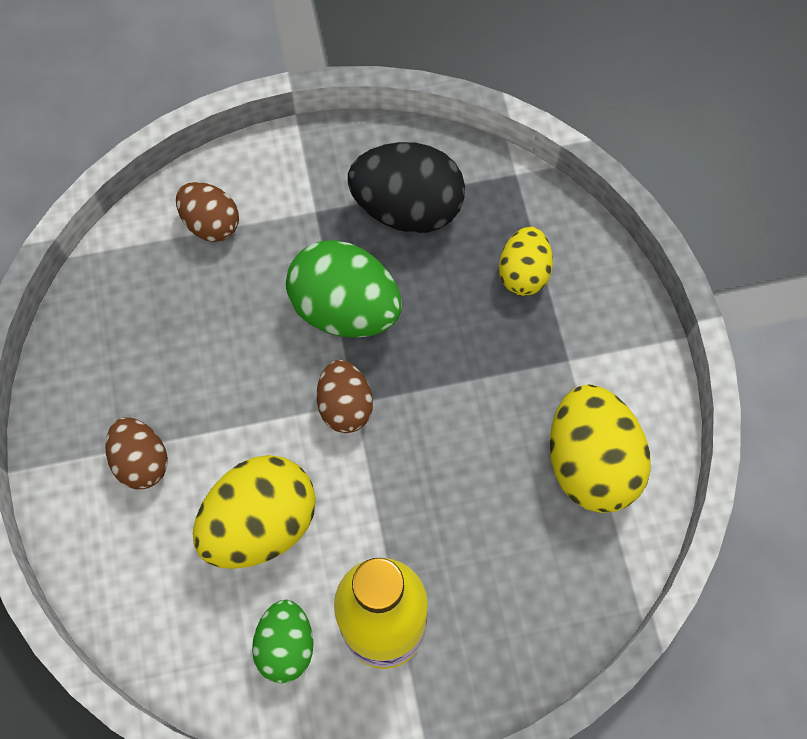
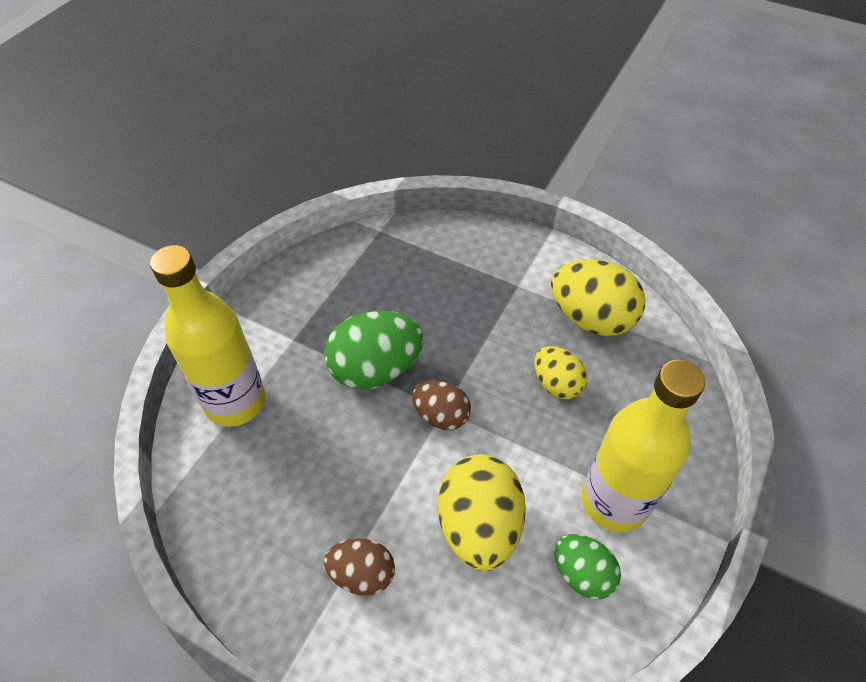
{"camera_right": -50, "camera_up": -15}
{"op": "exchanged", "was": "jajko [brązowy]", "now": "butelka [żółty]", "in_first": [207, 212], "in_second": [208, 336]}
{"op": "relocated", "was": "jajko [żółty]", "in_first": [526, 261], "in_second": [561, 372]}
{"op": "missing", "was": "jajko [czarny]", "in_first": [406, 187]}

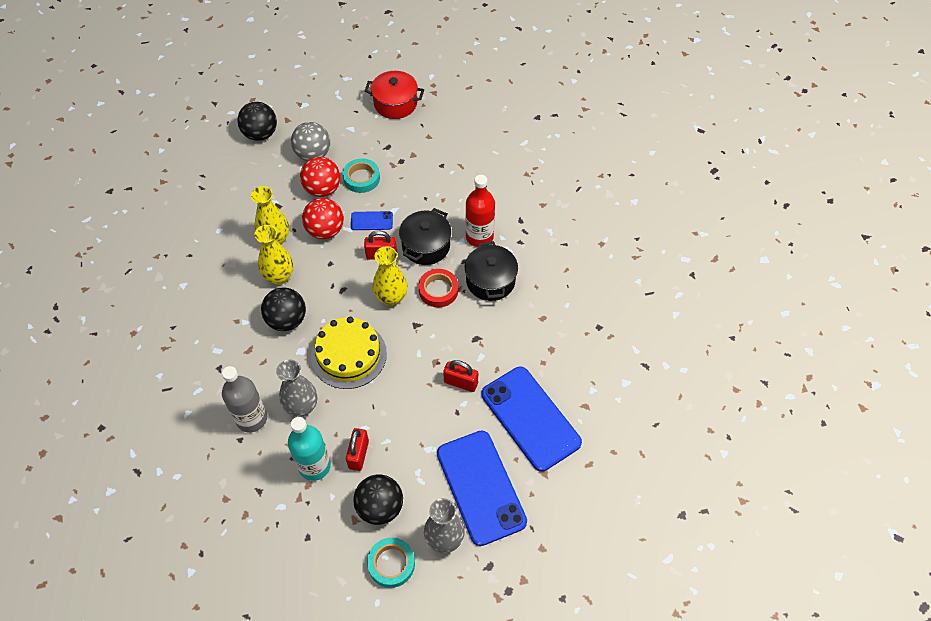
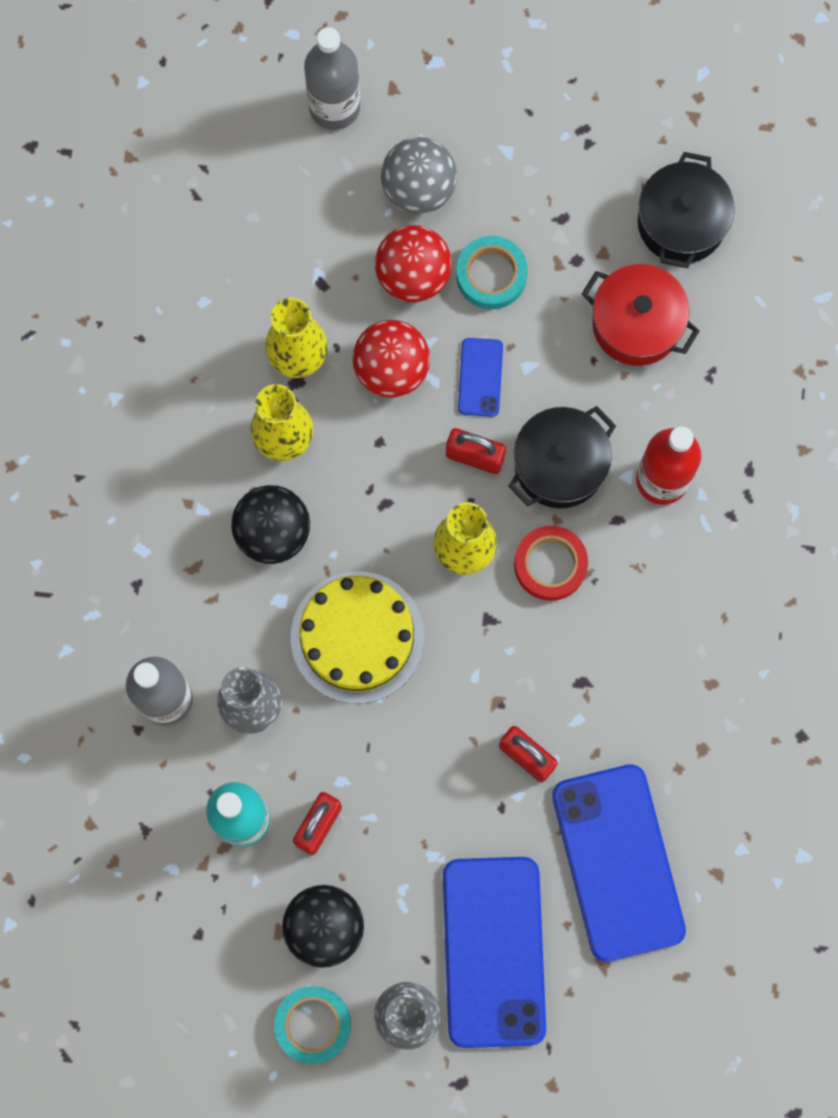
{"camera_right": 20, "camera_up": 20}
{"op": "exchanged", "was": "piłka [czarny]", "now": "butelka [szary]", "in_first": [257, 121], "in_second": [332, 78]}
{"op": "spun", "was": "telefon [niebieski]", "in_first": [372, 220], "in_second": [480, 377], "clockwise": 75}
{"op": "relocated", "was": "garnek [czerwony]", "in_first": [394, 95], "in_second": [641, 315]}
{"op": "relocated", "was": "garnek [czarny]", "in_first": [491, 271], "in_second": [686, 210]}

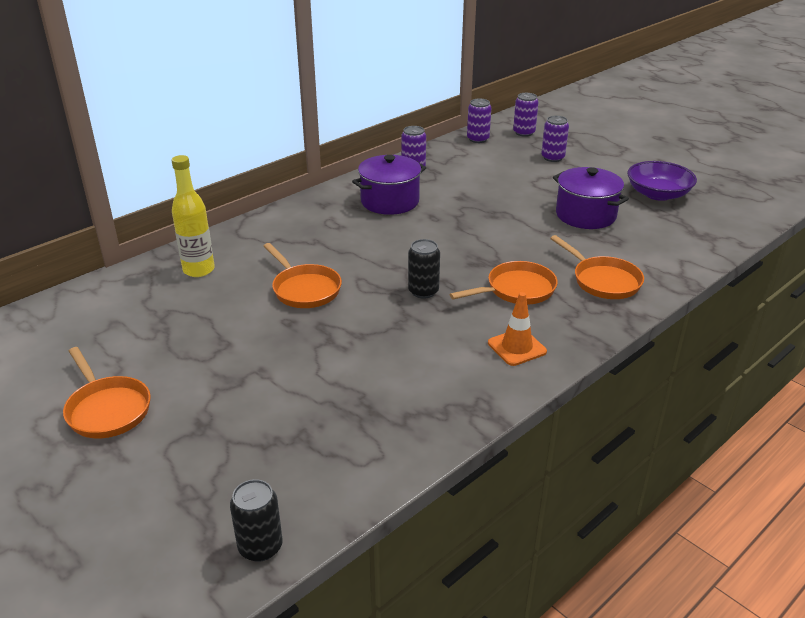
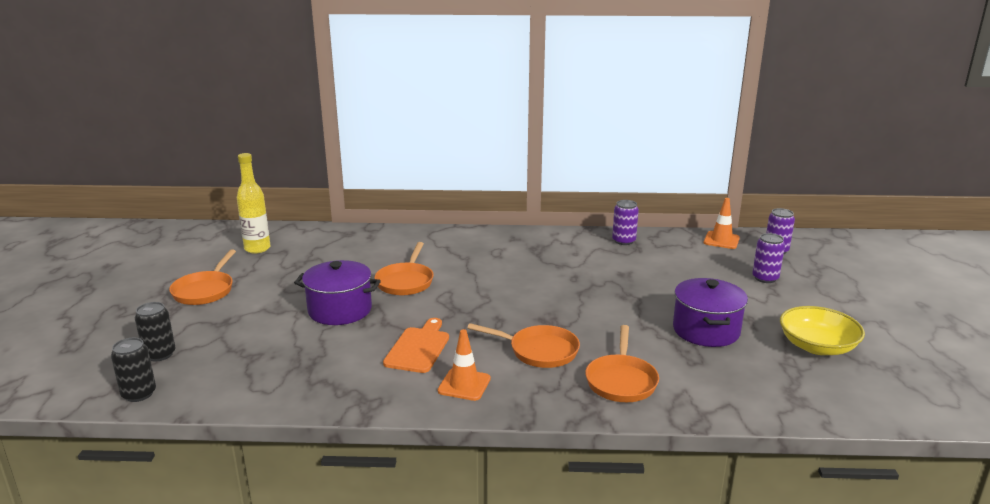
{"camera_right": 45, "camera_up": -10}
{"op": "relocated", "was": "puszka [czarny]", "in_first": [424, 269], "in_second": [155, 331]}
{"op": "relocated", "was": "butelka [żółty]", "in_first": [193, 216], "in_second": [253, 203]}
{"op": "relocated", "was": "garnek [fioletowy]", "in_first": [389, 185], "in_second": [337, 292]}
{"op": "appeared", "now": "deska do krojenia [pomarańczowy]", "in_second": [416, 345]}
{"op": "exchanged", "was": "puszka [fioletowy]", "now": "pachołek [pomarańczowy]", "in_first": [479, 120], "in_second": [722, 223]}
{"op": "colour", "was": "miska [fioletowy]", "now": "miska [żółty]", "in_first": [662, 181], "in_second": [822, 330]}

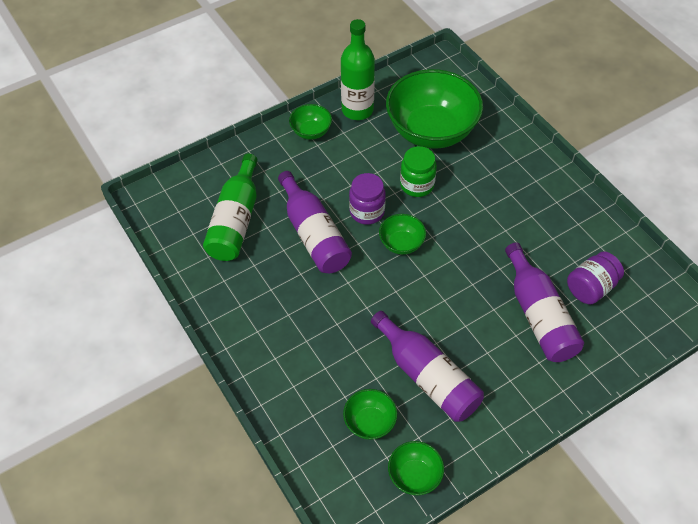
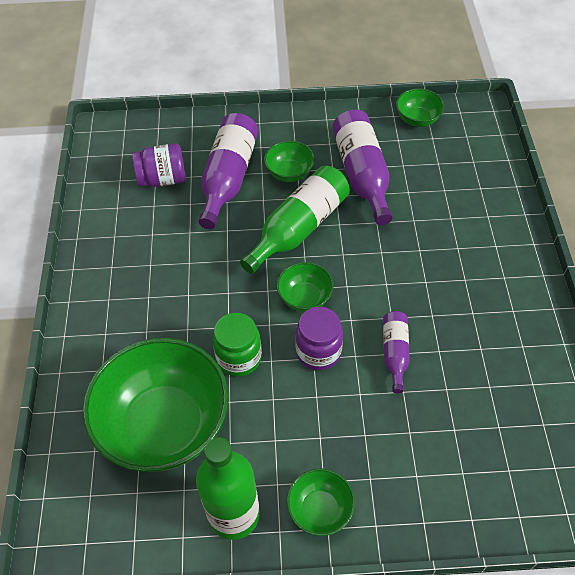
{"camera_right": -150, "camera_up": 0}
{"op": "relocated", "was": "butelka [zielony]", "in_first": [230, 207], "in_second": [295, 219]}
{"op": "relocated", "was": "miska [zielony]", "in_first": [370, 414], "in_second": [289, 161]}
{"op": "size", "was": "butelka [fioletowy]", "in_first": [315, 222], "in_second": [396, 352], "ratio": 0.54}

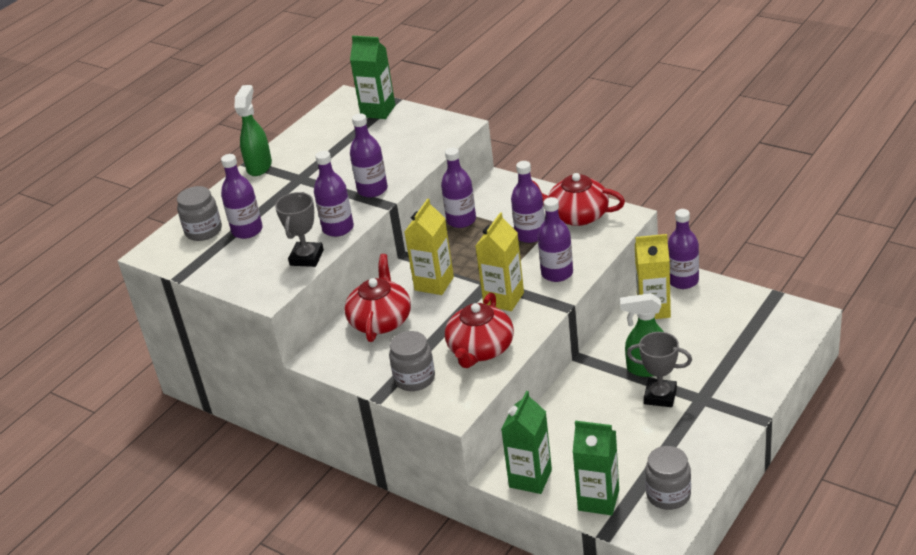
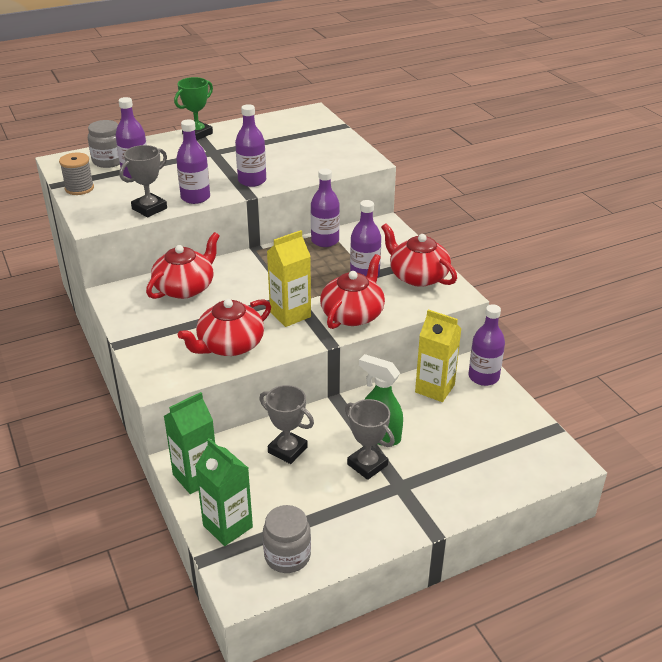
{"camera_right": 25, "camera_up": 0}
{"op": "appeared", "now": "szpulka [szary]", "in_second": [76, 174]}
{"op": "exchanged", "was": "spryskiwacz [zielony]", "now": "puchar [zielony]", "in_first": [253, 130], "in_second": [193, 108]}
{"op": "appeared", "now": "puchar [szary]", "in_second": [286, 424]}
{"op": "exchanged", "was": "butelka [fioletowy]", "now": "imbryk [czerwony]", "in_first": [555, 239], "in_second": [352, 291]}
{"op": "missing", "was": "karton mleka [zielony]", "in_first": [372, 77]}
{"op": "missing", "was": "słoik [szary]", "in_first": [412, 361]}
{"op": "missing", "was": "karton mleka [żółty]", "in_first": [429, 246]}

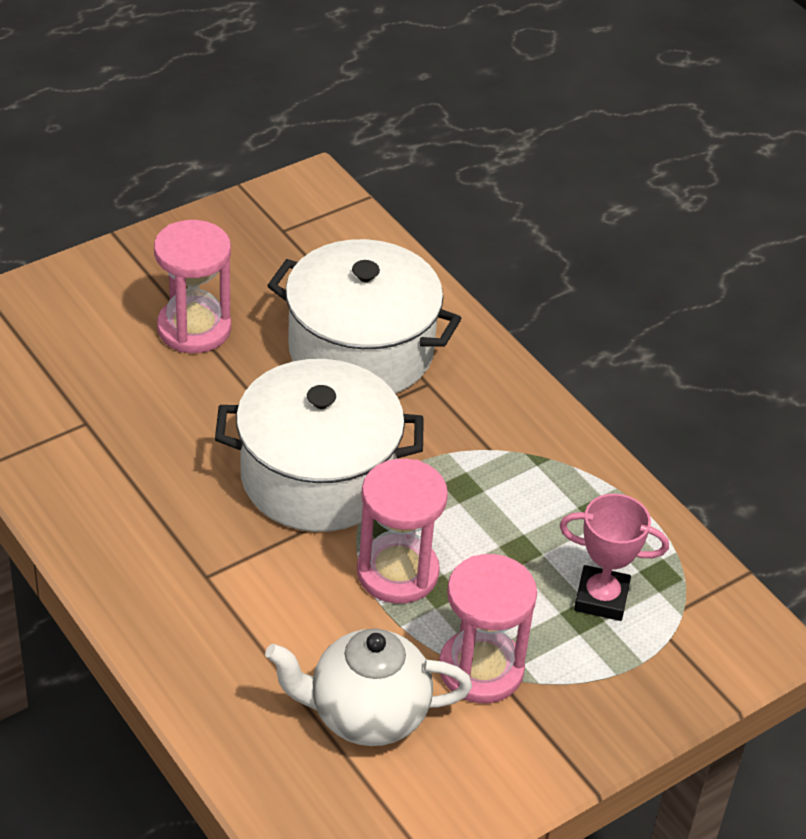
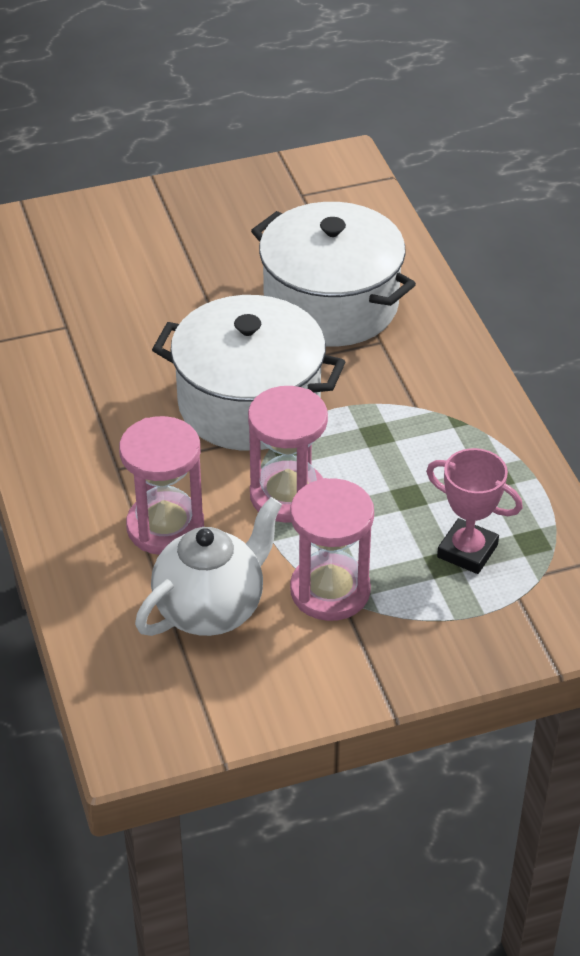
{"camera_right": 20, "camera_up": 0}
{"op": "relocated", "was": "klepsydra [różowy]", "in_first": [192, 286], "in_second": [161, 485]}
{"op": "spun", "was": "imbryk [biały]", "in_first": [368, 687], "in_second": [208, 566], "clockwise": 120}

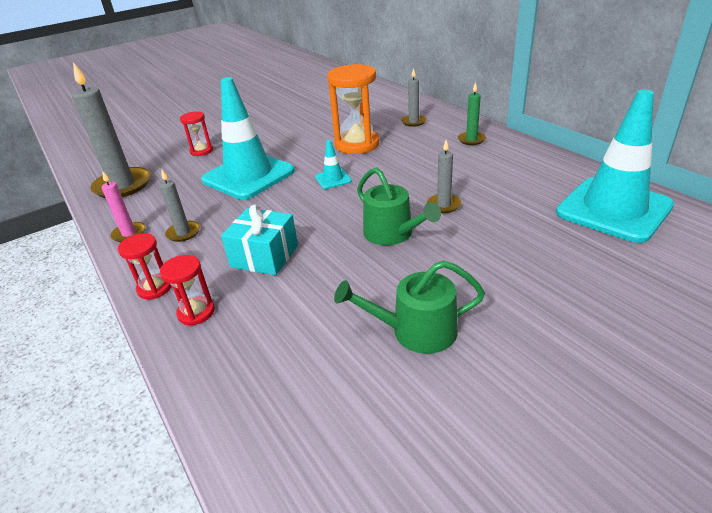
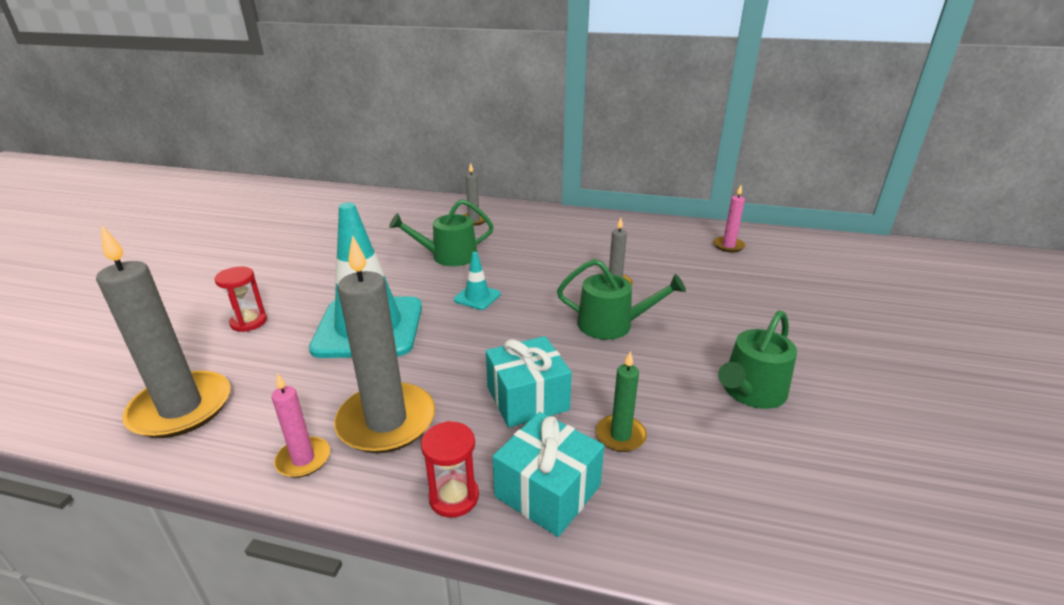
{"camera_right": -45, "camera_up": -5}
{"op": "size", "was": "świeca [szary]", "in_first": [179, 206], "in_second": [384, 344], "ratio": 1.99}
{"op": "exchanged", "was": "klepsydra [pomarańczowy]", "now": "konewka [zielony]", "in_first": [353, 109], "in_second": [441, 232]}
{"op": "exchanged", "was": "klepsydra [czerwony]", "now": "prezent [turkusowy]", "in_first": [187, 290], "in_second": [548, 474]}
{"op": "relocated", "was": "świeca [zielony]", "in_first": [472, 113], "in_second": [621, 401]}
{"op": "exchanged", "was": "pachołek [turkusowy]", "now": "świeca [różowy]", "in_first": [615, 166], "in_second": [729, 218]}

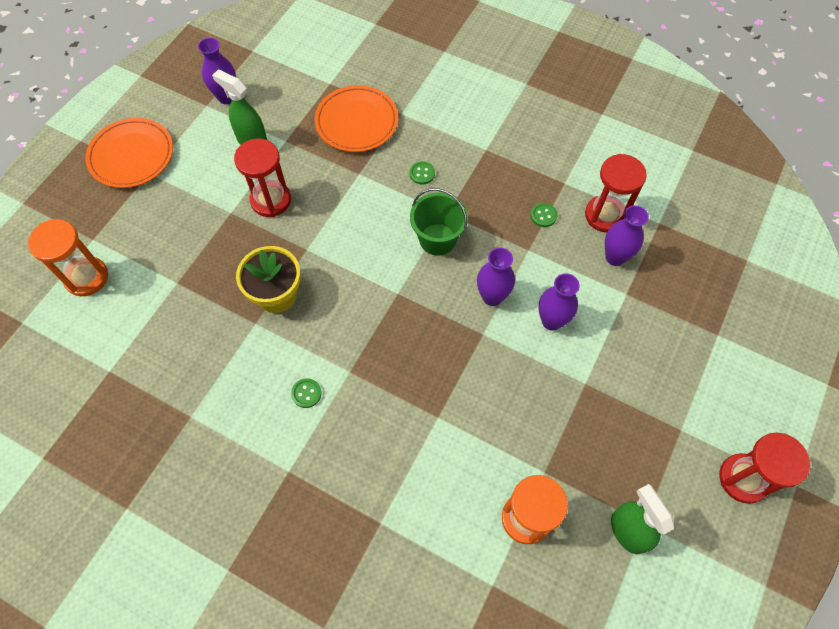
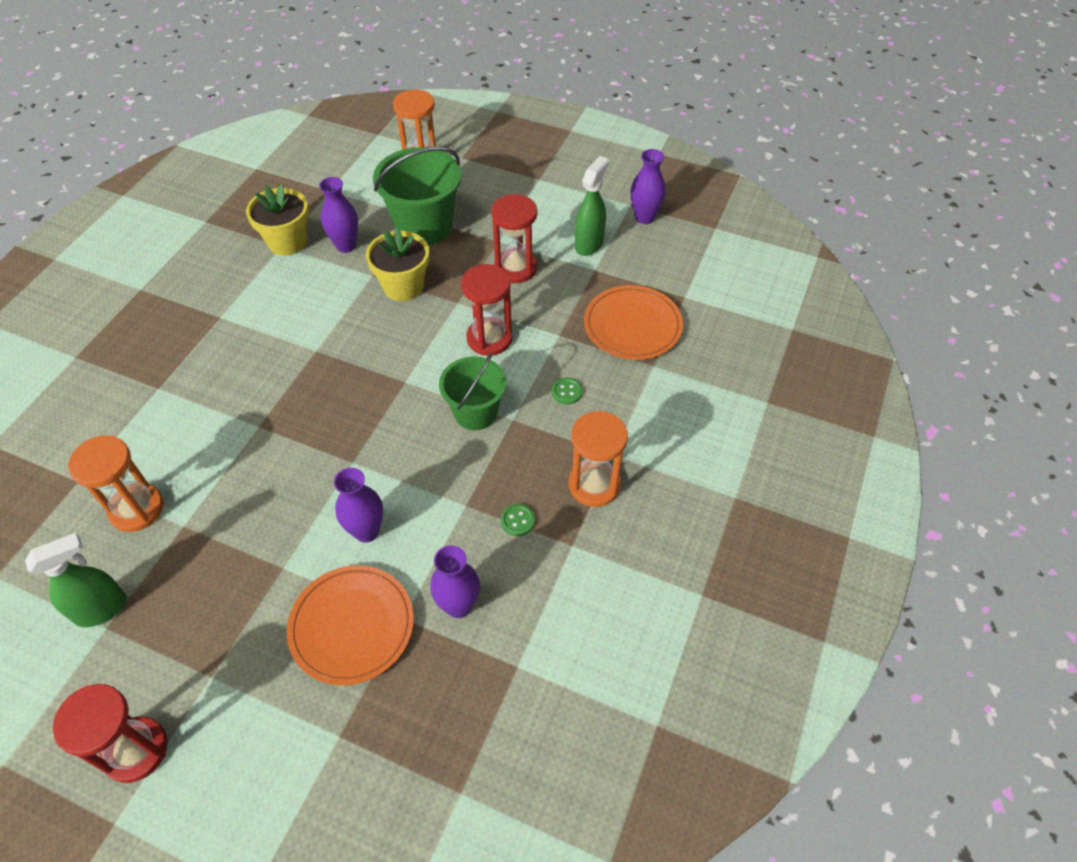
{"camera_right": 85, "camera_up": -10}
{"op": "appeared", "now": "doniczka [żółty]", "in_second": [277, 220]}
{"op": "relocated", "was": "talerz [pomarańczowy]", "in_first": [129, 153], "in_second": [350, 625]}
{"op": "relocated", "was": "wazon [fioletowy]", "in_first": [496, 277], "in_second": [338, 215]}
{"op": "appeared", "now": "wiadro [zielony]", "in_second": [417, 196]}
{"op": "relocated", "was": "klepsydra [czerwony]", "in_first": [616, 193], "in_second": [487, 310]}
{"op": "appeared", "now": "klepsydra [pomarańczowy]", "in_second": [598, 459]}
{"op": "missing", "was": "guzik [zielony]", "in_first": [306, 393]}

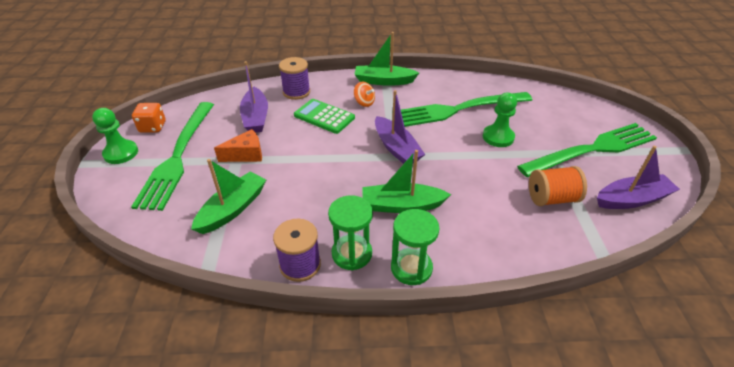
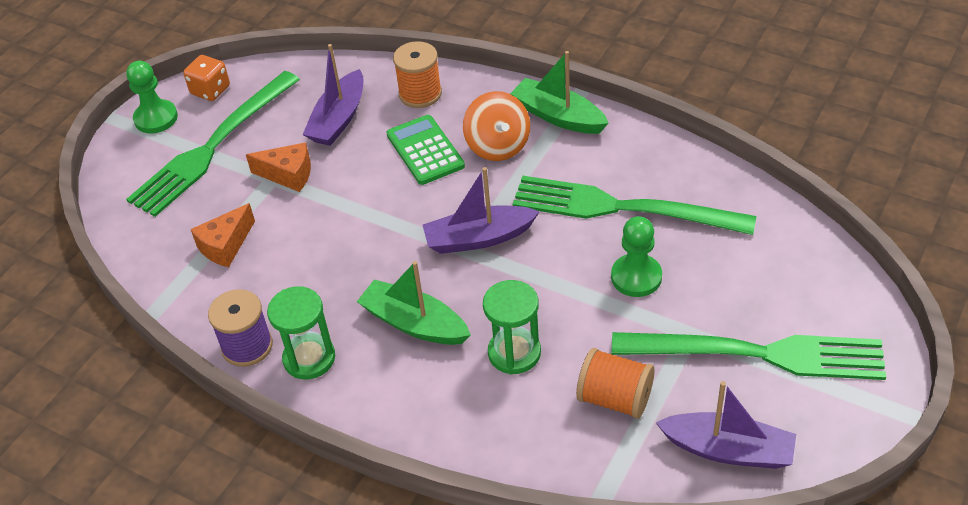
{"camera_right": 35, "camera_up": 5}
{"op": "exchanged", "was": "łódka [zielony]", "now": "ser [pomarańczowy]", "in_first": [228, 196], "in_second": [223, 235]}
{"op": "colour", "was": "szpulka [fioletowy]", "now": "szpulka [pomarańczowy]", "in_first": [294, 78], "in_second": [417, 74]}
{"op": "spun", "was": "łódka [fioletowy]", "in_first": [400, 127], "in_second": [481, 210], "clockwise": 75}
{"op": "size", "was": "bączek [pomarańczowy]", "in_first": [364, 94], "in_second": [496, 126], "ratio": 1.67}
{"op": "relocated", "was": "klepsydra [zielony]", "in_first": [415, 247], "in_second": [512, 327]}

